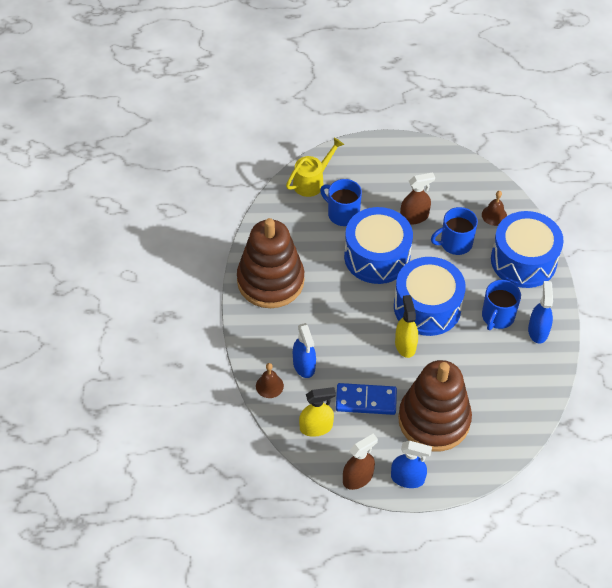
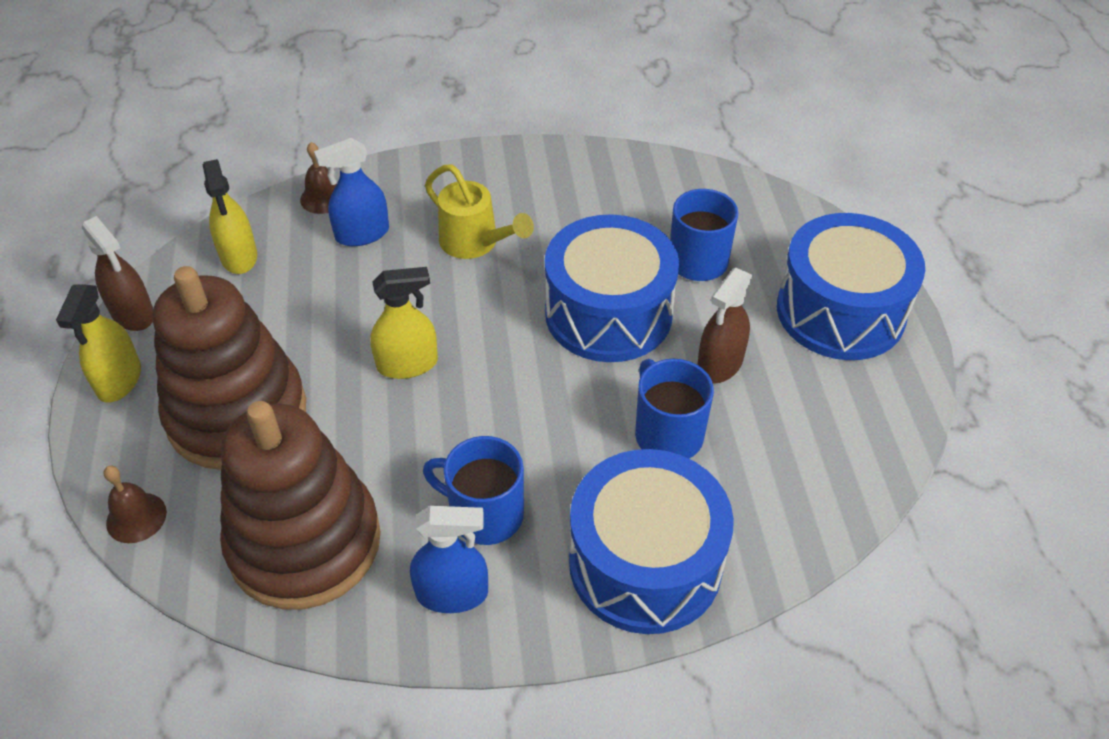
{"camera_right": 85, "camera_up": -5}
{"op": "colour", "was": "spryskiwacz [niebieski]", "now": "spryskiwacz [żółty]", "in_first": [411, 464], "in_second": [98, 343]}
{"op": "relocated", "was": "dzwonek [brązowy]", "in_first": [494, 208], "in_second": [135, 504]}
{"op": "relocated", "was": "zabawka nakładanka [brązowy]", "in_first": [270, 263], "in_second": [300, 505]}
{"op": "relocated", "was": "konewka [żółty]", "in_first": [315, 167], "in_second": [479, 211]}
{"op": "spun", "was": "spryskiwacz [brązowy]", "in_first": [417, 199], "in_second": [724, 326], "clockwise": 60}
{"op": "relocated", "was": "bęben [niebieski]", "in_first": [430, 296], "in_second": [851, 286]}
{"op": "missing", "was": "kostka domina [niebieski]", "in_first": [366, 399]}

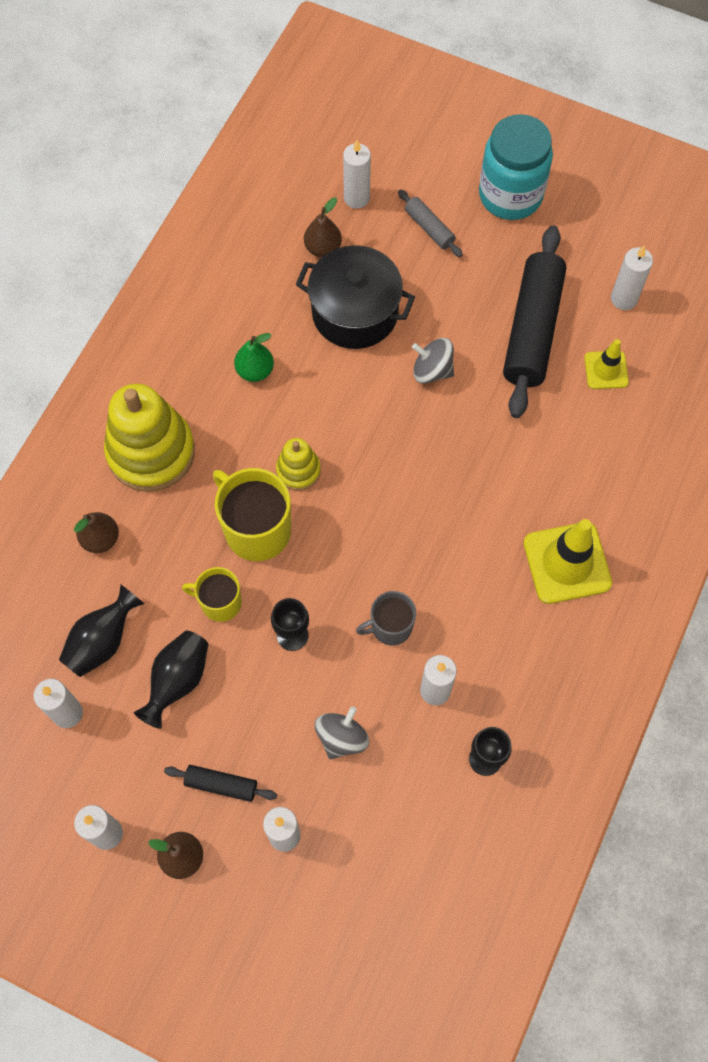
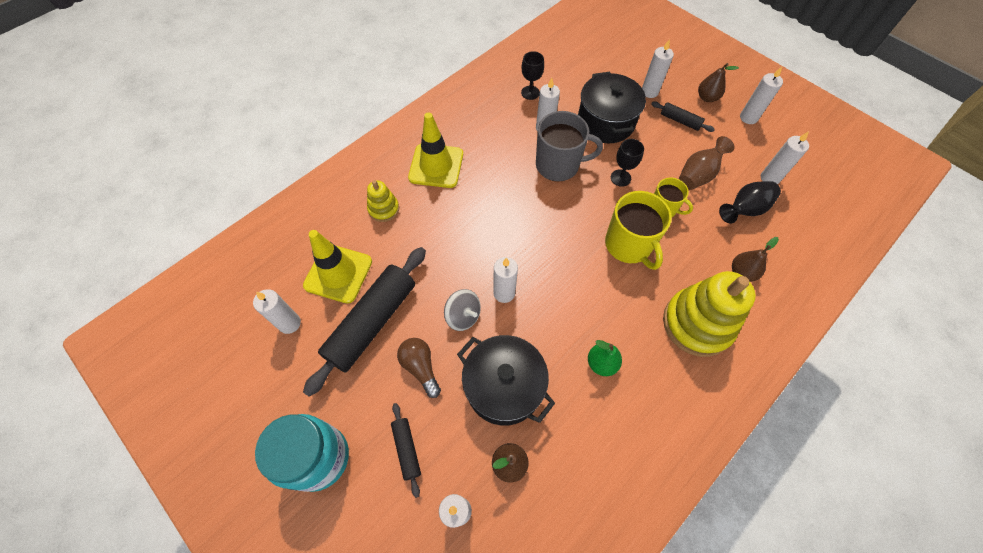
{"camera_right": -160, "camera_up": -5}
{"op": "size", "was": "pachołek [żółty]", "in_first": [606, 364], "in_second": [337, 267], "ratio": 1.75}
{"op": "relocated", "was": "zabawka nakładanka [żółty]", "in_first": [298, 464], "in_second": [383, 201]}
{"op": "colour", "was": "wałek do ciasta [szary]", "now": "wałek do ciasta [czarny]", "in_first": [430, 223], "in_second": [406, 450]}
{"op": "appeared", "now": "żarówka [brązowy]", "in_second": [419, 368]}
{"op": "appeared", "now": "świeca [biały]", "in_second": [505, 280]}
{"op": "size", "was": "kubek [szary]", "in_first": [386, 618], "in_second": [569, 146], "ratio": 1.67}
{"op": "exchanged", "was": "bączek [szary]", "now": "garnek [czarny]", "in_first": [342, 732], "in_second": [612, 107]}
{"op": "colour", "was": "wazon [czarny]", "now": "wazon [brązowy]", "in_first": [171, 680], "in_second": [706, 163]}

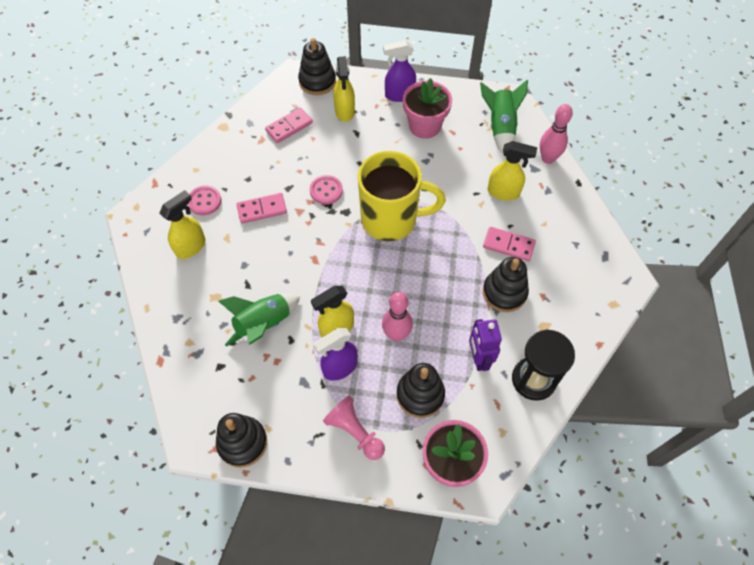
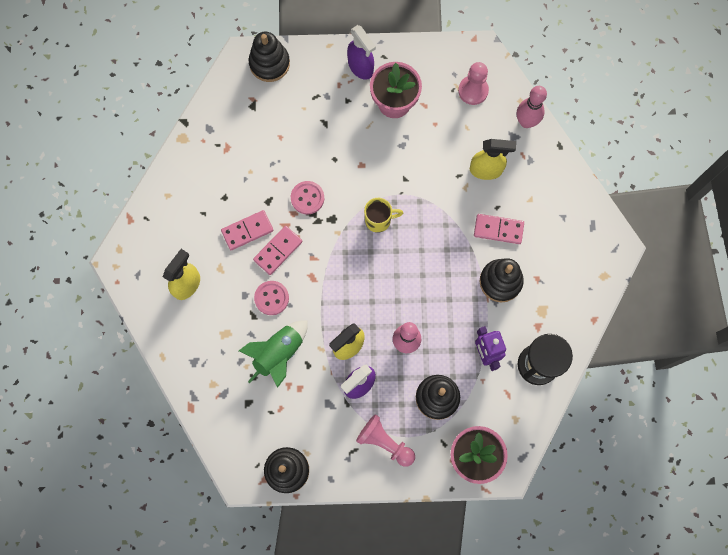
{"camera_right": -10, "camera_up": 15}
{"op": "relocated", "was": "kostka domina [różowy]", "in_first": [289, 125], "in_second": [278, 250]}
{"op": "relocated", "was": "guzik [różowy]", "in_first": [204, 200], "in_second": [271, 298]}
{"op": "spun", "was": "spryskiwacz [fioletowy]", "in_first": [399, 71], "in_second": [361, 52], "clockwise": -105}
{"op": "size", "was": "kubek [żółty]", "in_first": [402, 196], "in_second": [383, 215], "ratio": 0.46}
{"op": "exchanged", "was": "rakieta [zielony]", "now": "pionek [różowy]", "in_first": [504, 117], "in_second": [473, 83]}
{"op": "missing", "was": "spryskiwacz [żółty]", "in_first": [344, 89]}

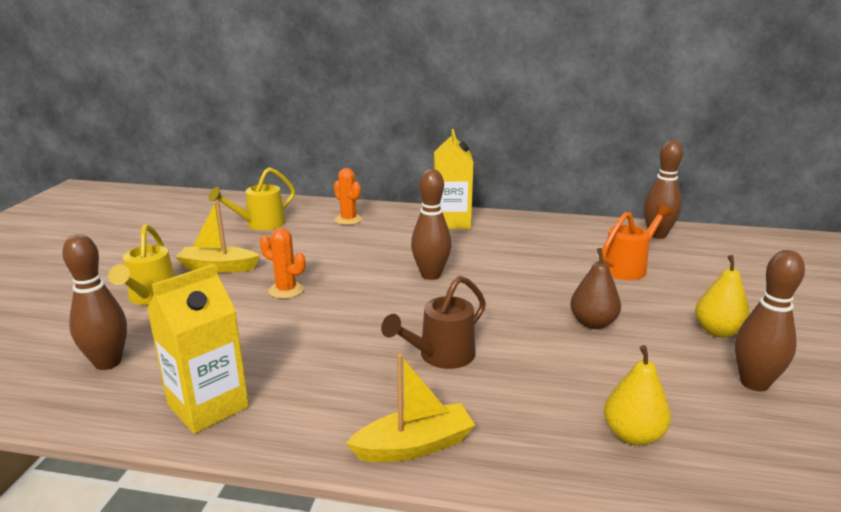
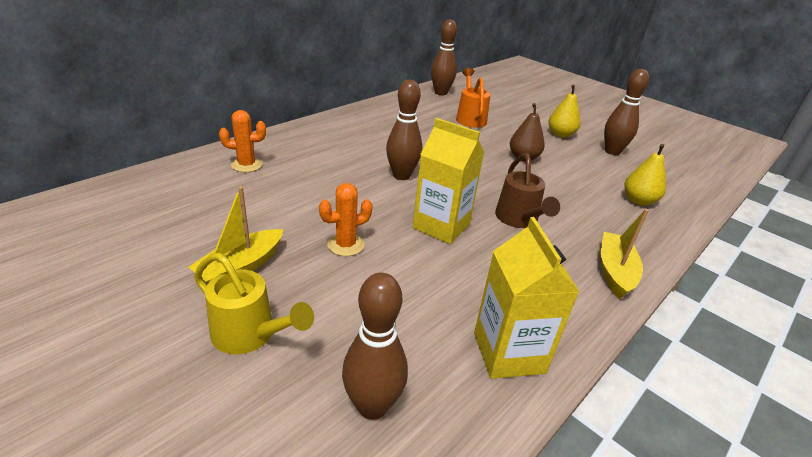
{"camera_right": -60, "camera_up": 10}
{"op": "relocated", "was": "karton mleka [żółty]", "in_first": [454, 179], "in_second": [448, 181]}
{"op": "missing", "was": "konewka [żółty]", "in_first": [251, 198]}

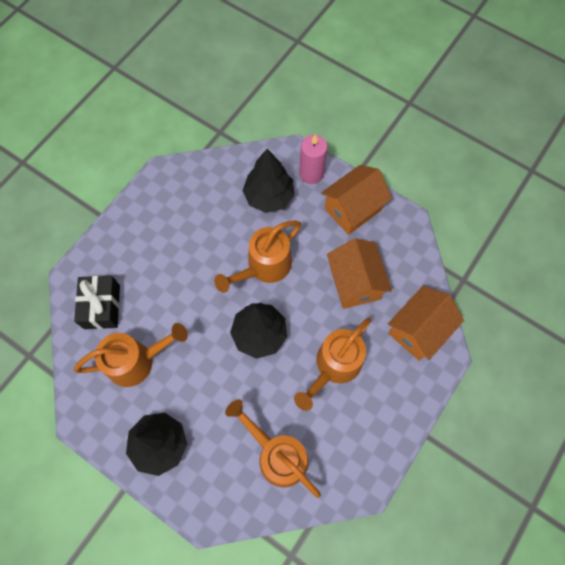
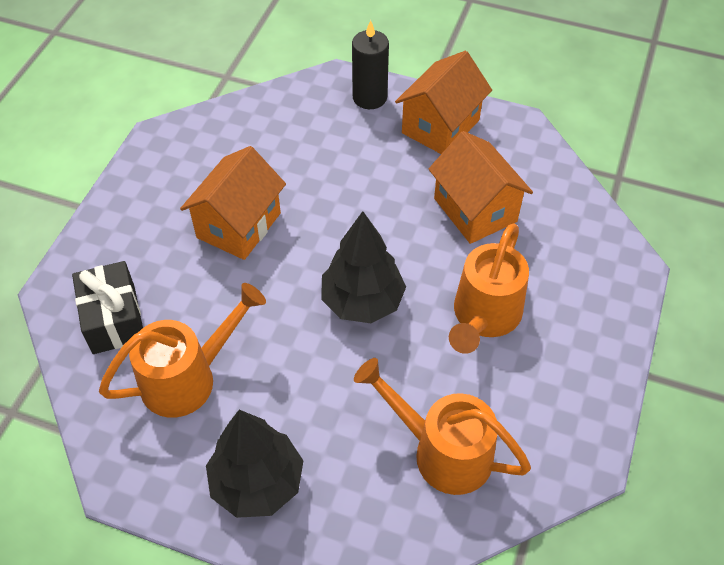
{"camera_right": -15, "camera_up": -15}
{"op": "relocated", "was": "domek [pomarańczowy]", "in_first": [426, 323], "in_second": [233, 203]}
{"op": "colour", "was": "świeca [różowy]", "now": "świeca [czarny]", "in_first": [313, 159], "in_second": [370, 64]}
{"op": "missing", "was": "konewka [pomarańczowy]", "in_first": [257, 256]}
{"op": "missing", "was": "drzewko [czarny]", "in_first": [269, 181]}

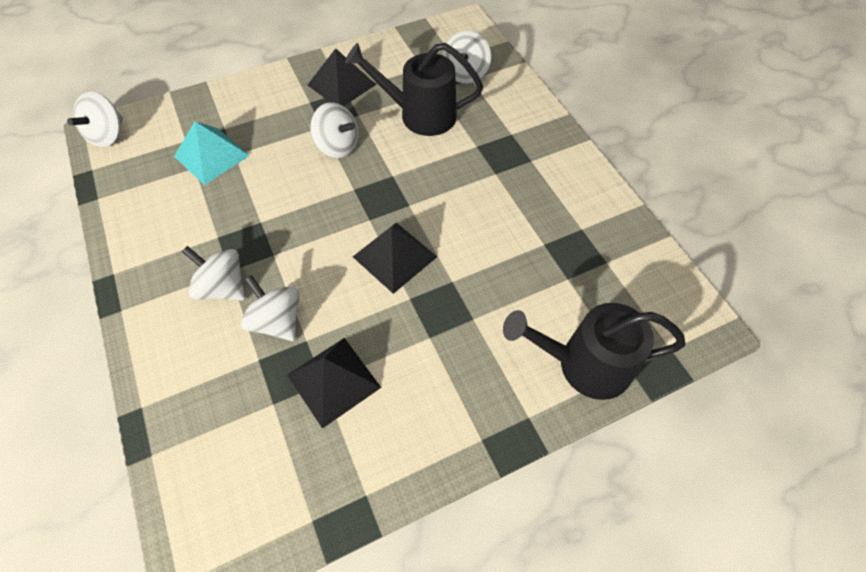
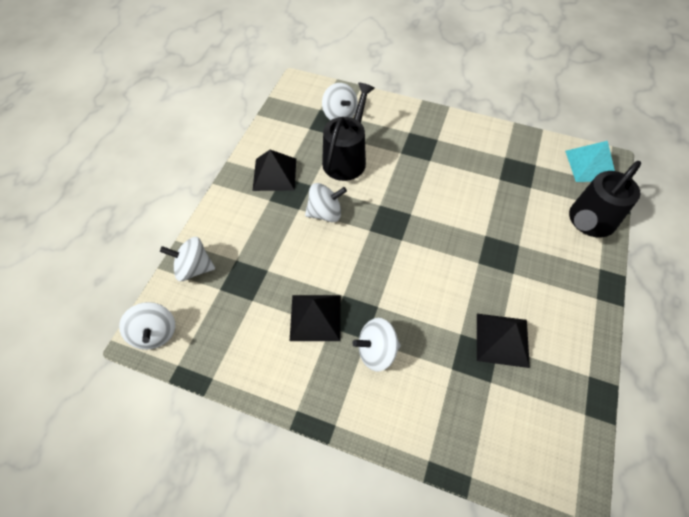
{"camera_right": -45, "camera_up": 0}
{"op": "relocated", "was": "bączek [biały]", "in_first": [270, 308], "in_second": [187, 259]}
{"op": "relocated", "was": "piramida [czarny]", "in_first": [395, 258], "in_second": [315, 318]}
{"op": "spun", "was": "konewka [czarny]", "in_first": [414, 89], "in_second": [348, 131], "clockwise": 150}
{"op": "relocated", "was": "piramida [turkusowy]", "in_first": [212, 153], "in_second": [590, 161]}

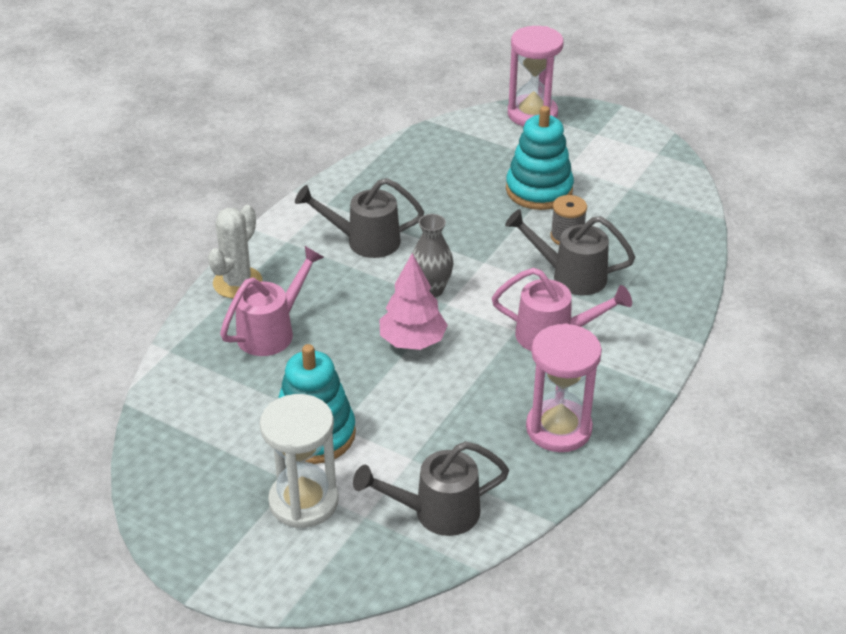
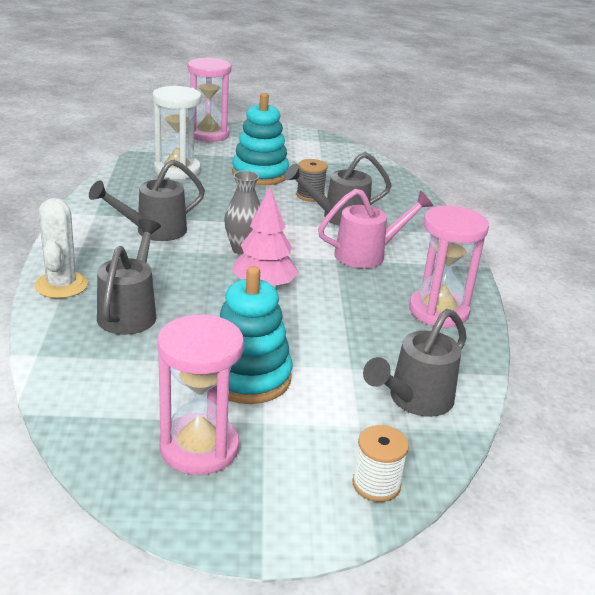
{"camera_right": -35, "camera_up": -10}
{"op": "colour", "was": "konewka [różowy]", "now": "konewka [szary]", "in_first": [272, 301], "in_second": [129, 277]}
{"op": "relocated", "was": "klepsydra [biały]", "in_first": [299, 461], "in_second": [176, 133]}
{"op": "appeared", "now": "klepsydra [różowy]", "in_second": [200, 395]}
{"op": "appeared", "now": "szpulka [biały]", "in_second": [380, 463]}

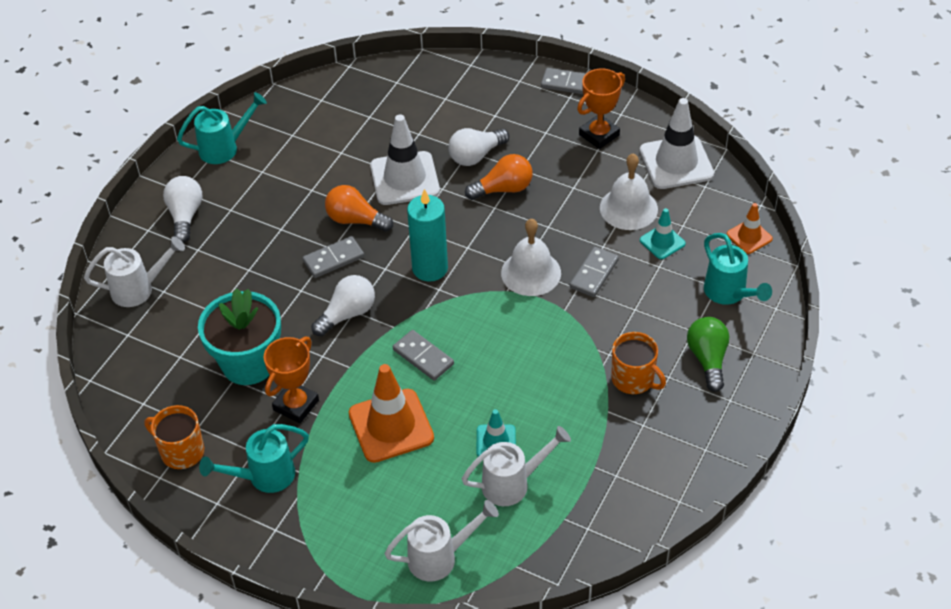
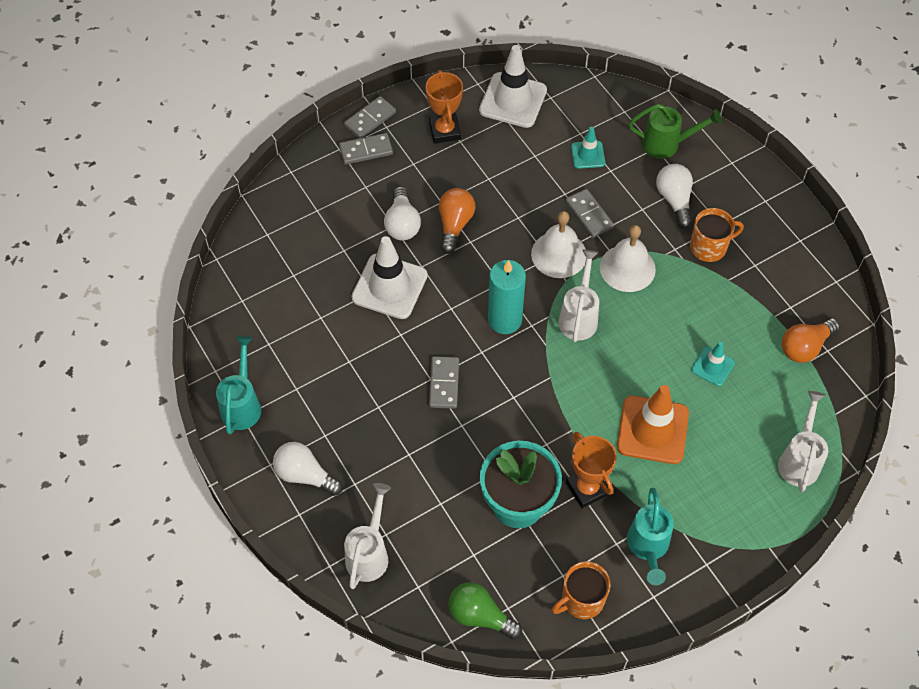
{"camera_right": -60, "camera_up": 10}
{"op": "relocated", "was": "kostka domina [szary]", "in_first": [423, 355], "in_second": [366, 149]}
{"op": "relocated", "was": "żarówka [zielony]", "in_first": [708, 354], "in_second": [485, 610]}
{"op": "relocated", "was": "konewka [biały]", "in_first": [516, 466], "in_second": [579, 296]}
{"op": "relocated", "was": "dzwonek [biały]", "in_first": [629, 191], "in_second": [628, 258]}
{"op": "colour", "was": "konewka [turkusowy]", "now": "konewka [zielony]", "in_first": [738, 269], "in_second": [675, 131]}
{"op": "relocated", "was": "żarówka [biały]", "in_first": [343, 306], "in_second": [674, 196]}
{"op": "relocated", "was": "żarówka [pomarańczowy]", "in_first": [359, 208], "in_second": [811, 340]}
{"op": "missing", "was": "pachołek [pomarańczowy]", "in_first": [750, 228]}

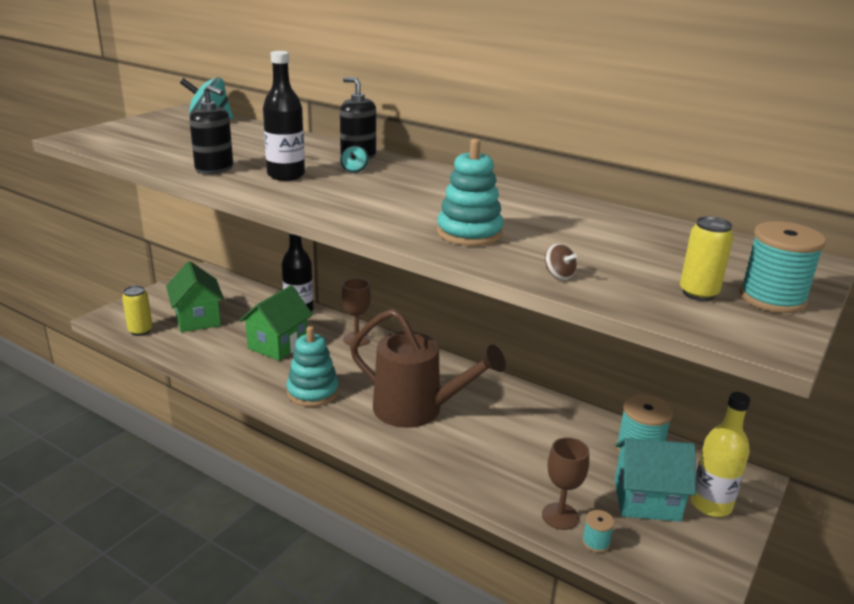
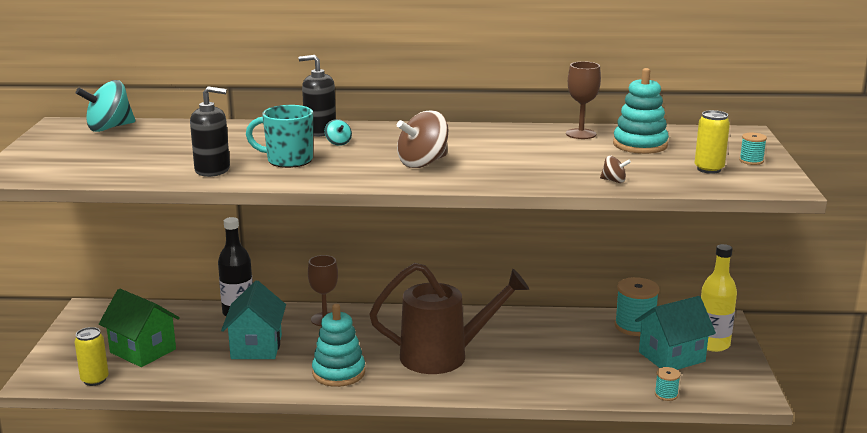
{"camera_right": -30, "camera_up": -5}
{"op": "colour", "was": "domek [zielony]", "now": "domek [turkusowy]", "in_first": [276, 323], "in_second": [253, 320]}
{"op": "exchanged", "was": "butelka [czarny]", "now": "kubek [turkusowy]", "in_first": [284, 116], "in_second": [279, 136]}
{"op": "appeared", "now": "bączek [brązowy]", "in_second": [422, 139]}
{"op": "relocated", "was": "kielich [brązowy]", "in_first": [565, 483], "in_second": [583, 100]}
{"op": "relocated", "was": "zabawka nakładanka [turkusowy]", "in_first": [470, 192], "in_second": [641, 111]}
{"op": "size", "was": "szpulka [turkusowy]", "in_first": [782, 267], "in_second": [753, 149], "ratio": 0.51}

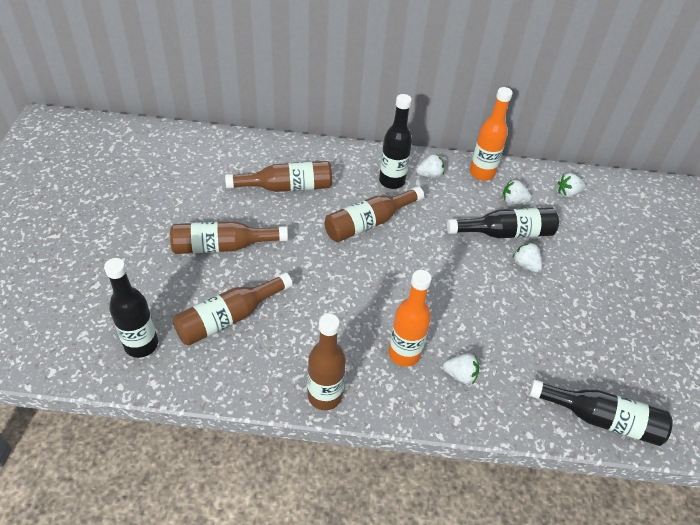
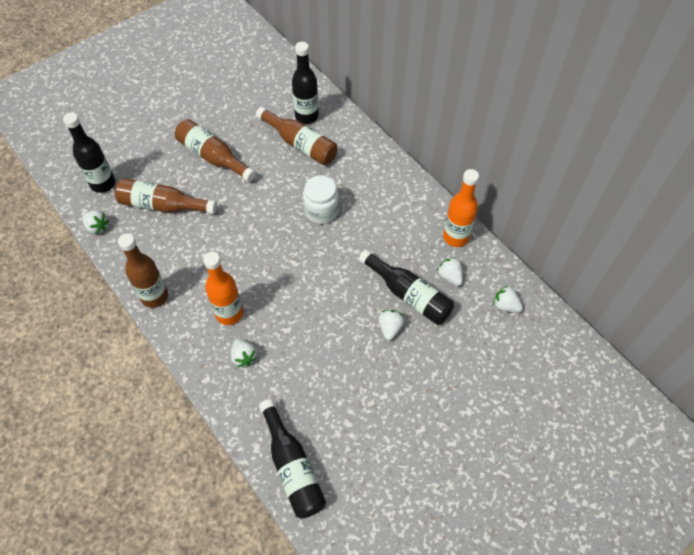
{"camera_right": 50, "camera_up": 10}
{"op": "relocated", "was": "truskawka [biały]", "in_first": [430, 166], "in_second": [95, 222]}
{"op": "relocated", "was": "butelka [czarny]", "in_first": [395, 141], "in_second": [305, 83]}
{"op": "exchanged", "was": "butelka [brązowy]", "now": "słoik [biały]", "in_first": [374, 214], "in_second": [321, 199]}

